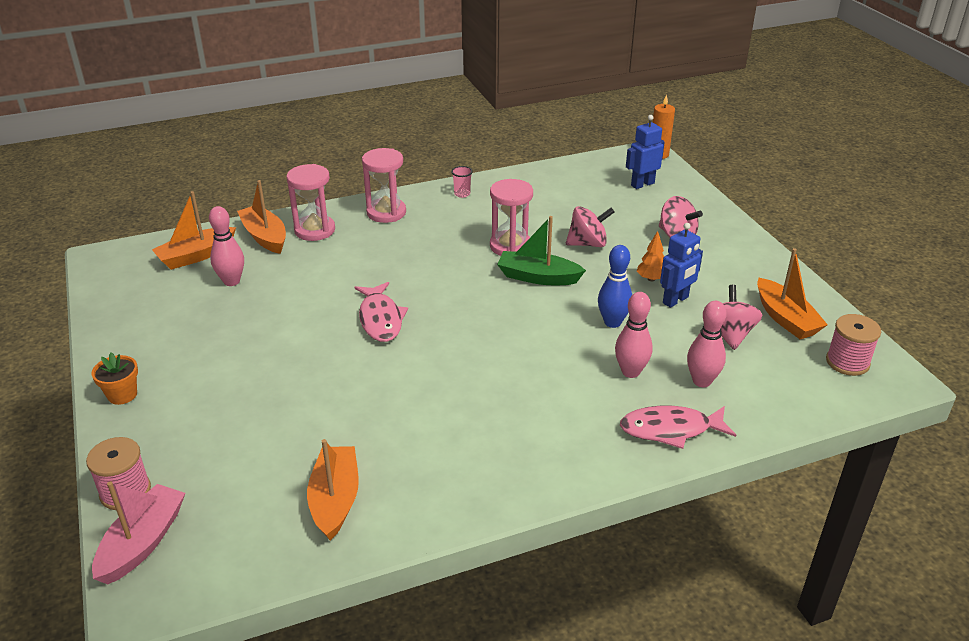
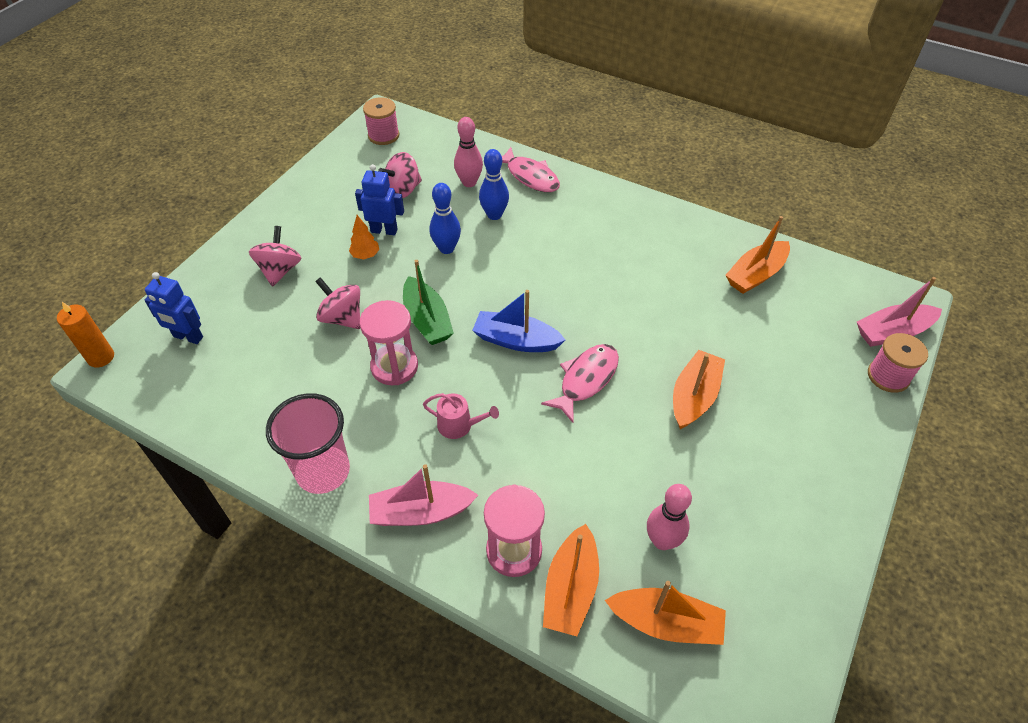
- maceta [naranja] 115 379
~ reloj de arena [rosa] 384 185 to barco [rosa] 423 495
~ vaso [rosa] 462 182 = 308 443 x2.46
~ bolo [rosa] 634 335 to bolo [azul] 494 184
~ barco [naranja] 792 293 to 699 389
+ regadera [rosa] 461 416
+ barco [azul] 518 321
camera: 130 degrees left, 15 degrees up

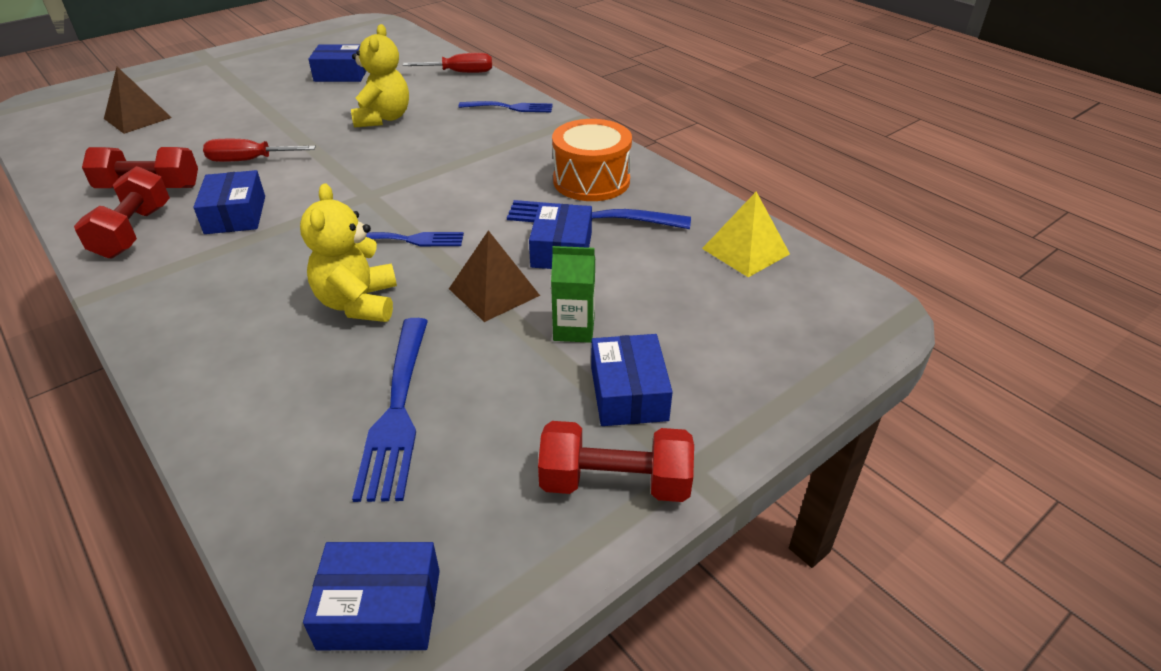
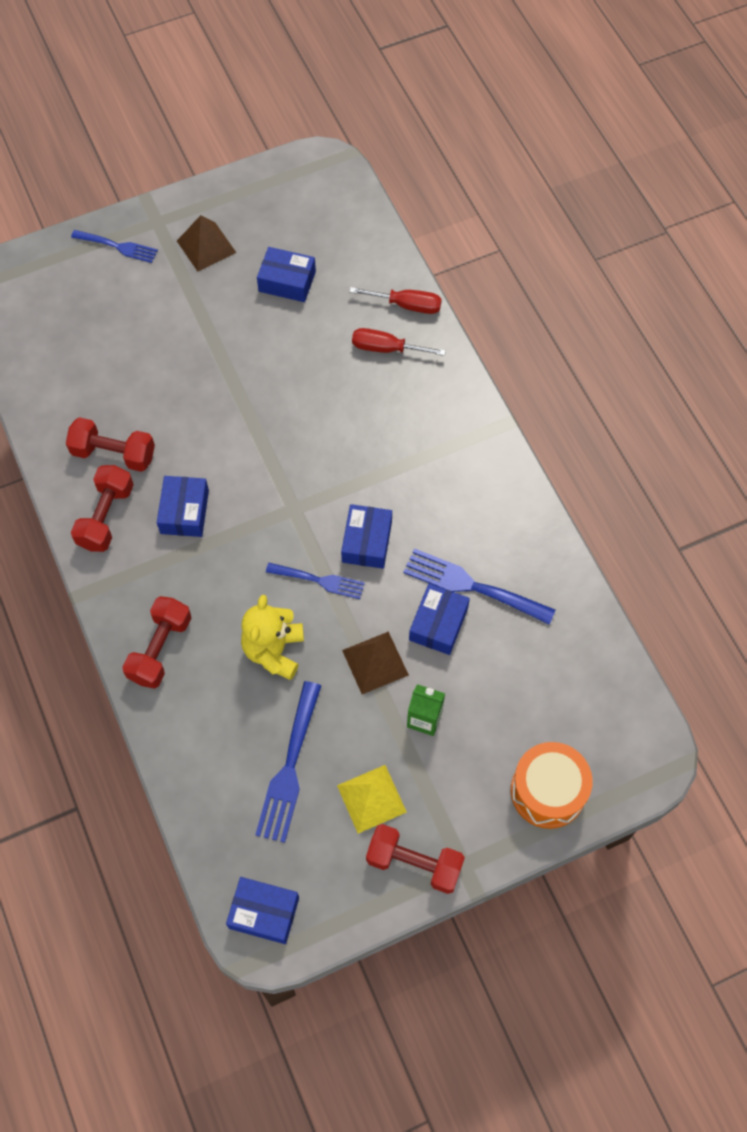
~ pirámide [marrón] 138 100 to 206 243
~ destornillador [rojo] 259 150 to 399 342
- osito [amarillo] 380 76
~ tenedor [azul] 506 106 to 114 246
~ tambor [naranja] 592 160 to 552 785
~ caja [azul] 632 380 to 366 536
~ pirámide [amarillo] 746 234 to 372 799
+ mancuerna [rojo] 156 642
camera: 15 degrees right, 25 degrees up

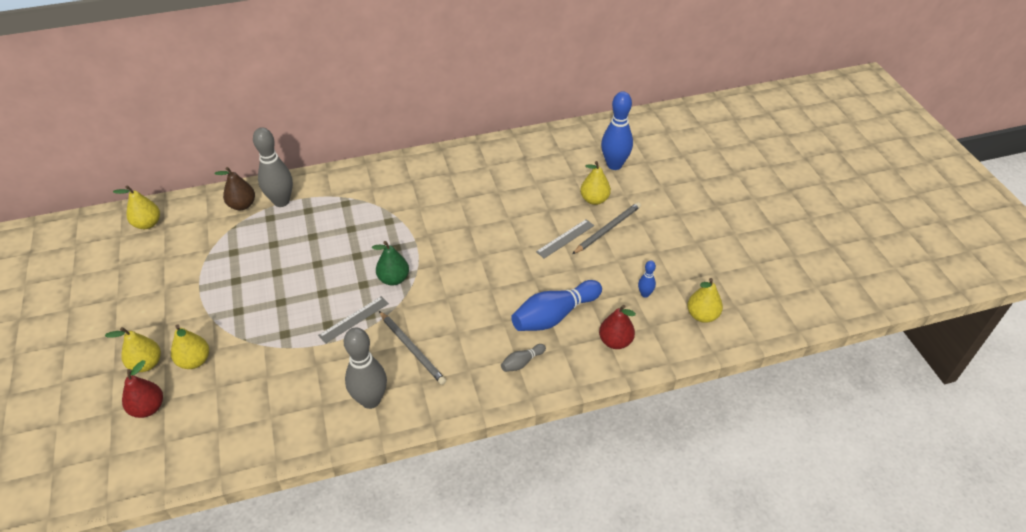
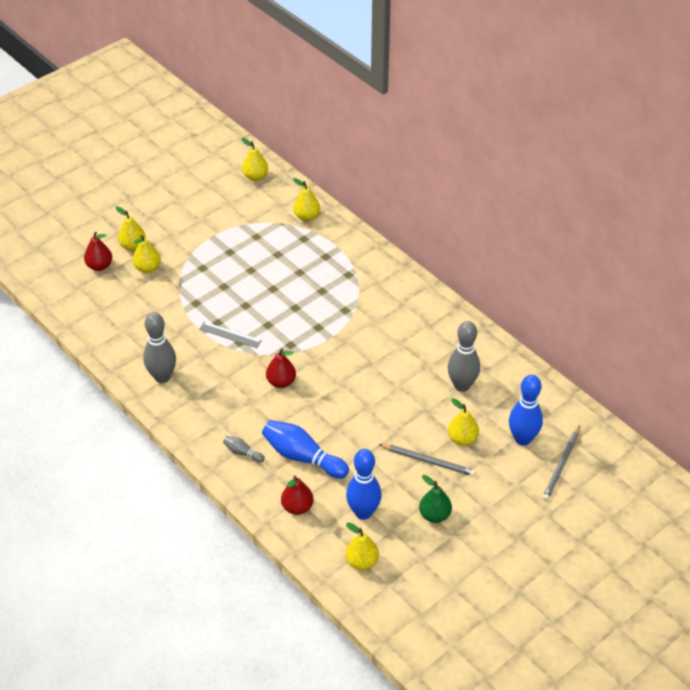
~ pera [marrón] 235 188 to pera [amarillo] 306 199
~ bolo [gris] 273 167 to 464 356
~ pera [verde] 390 263 to 435 499
~ lápiz [gris] 412 348 to 561 463
- regla [gris] 565 239
~ bolo [azul] 647 279 = 364 484 x2.09
+ pera [rojo] 281 368
camera: 65 degrees right, 0 degrees up

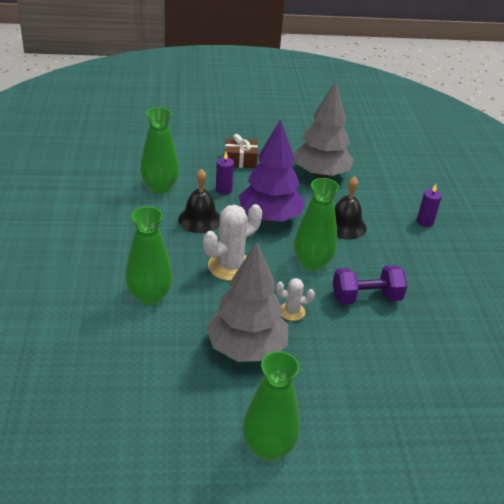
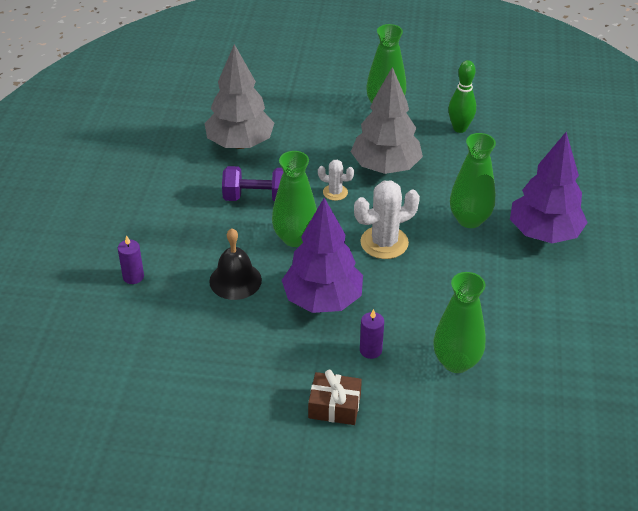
- campana [negro] 199 201
~ árbol [gris] 324 129 to 239 96
+ bolo [verde] 462 96
+ árbol [morado] 549 187
camera: 165 degrees left, 5 degrees up

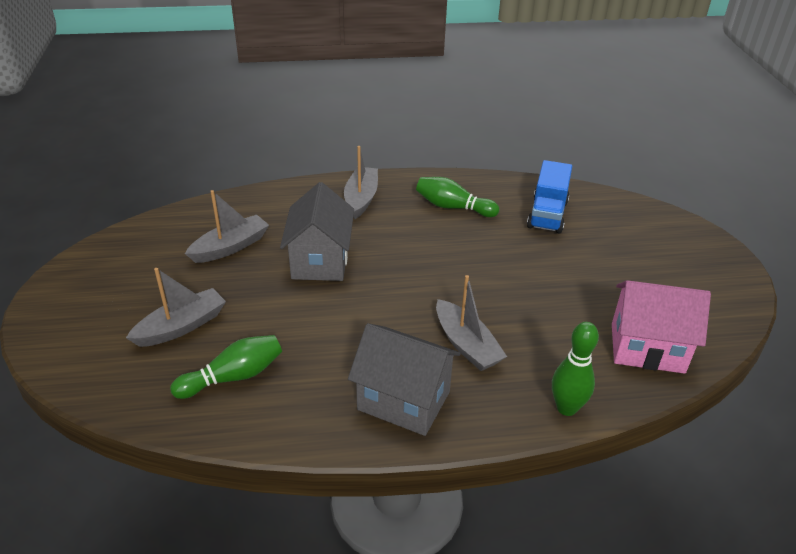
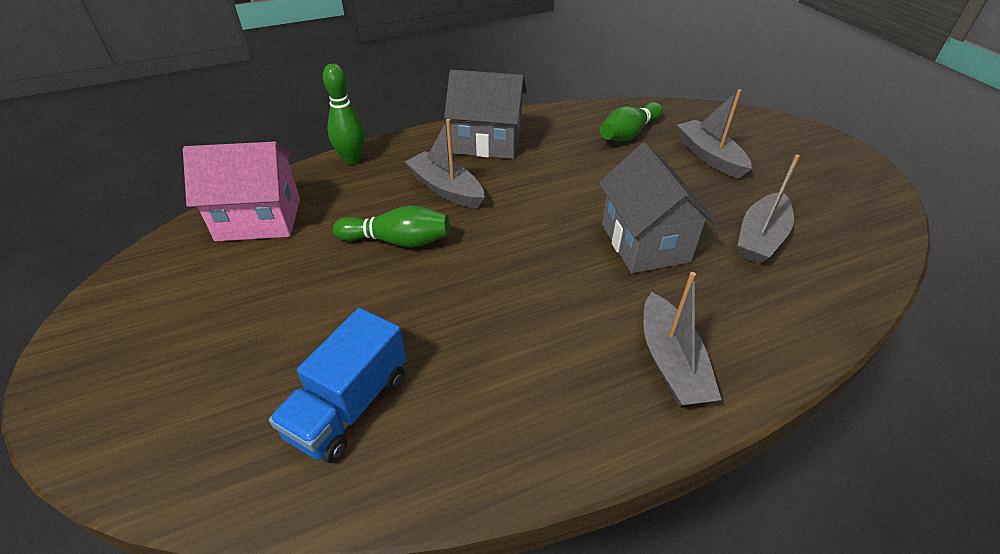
~ barco [gris] 176 307 = 714 133 120 degrees clockwise
~ bolo [verde] 457 197 to 391 226
~ camión [azul] 549 197 = 337 385 150 degrees counterclockwise
camera: 165 degrees right, 5 degrees up

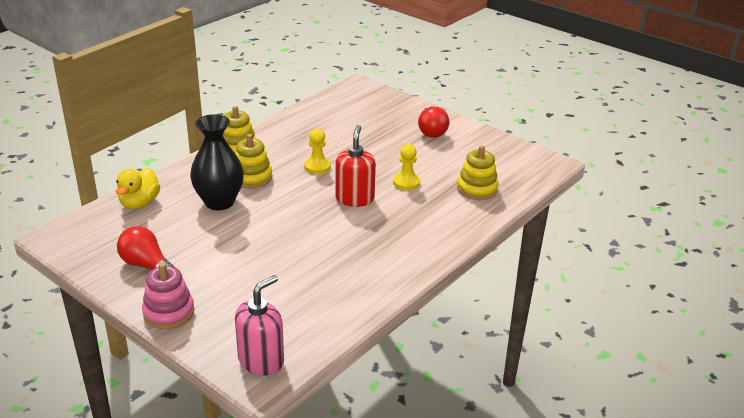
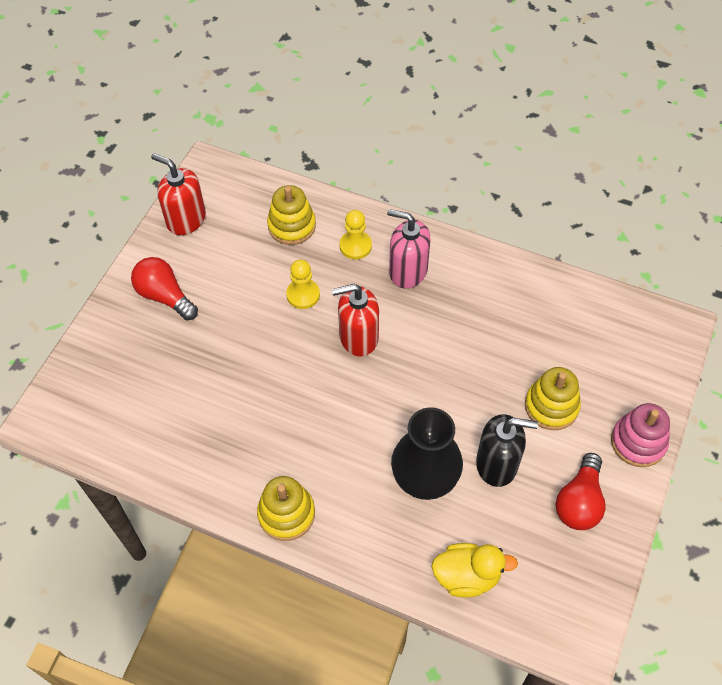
~ juguete apilable [amarillo] 253 161 to 553 398
~ dispensador de jabón [rosa] 259 325 to 409 249
~ peón [amarillo] 317 151 to 356 234
~ bombilla [rojo] 433 122 = 164 288 120 degrees counterclockwise
+ dispensador de jabón [rojo] 178 194
+ dispensador de jabón [negro] 507 450
camera: 105 degrees left, 25 degrees up

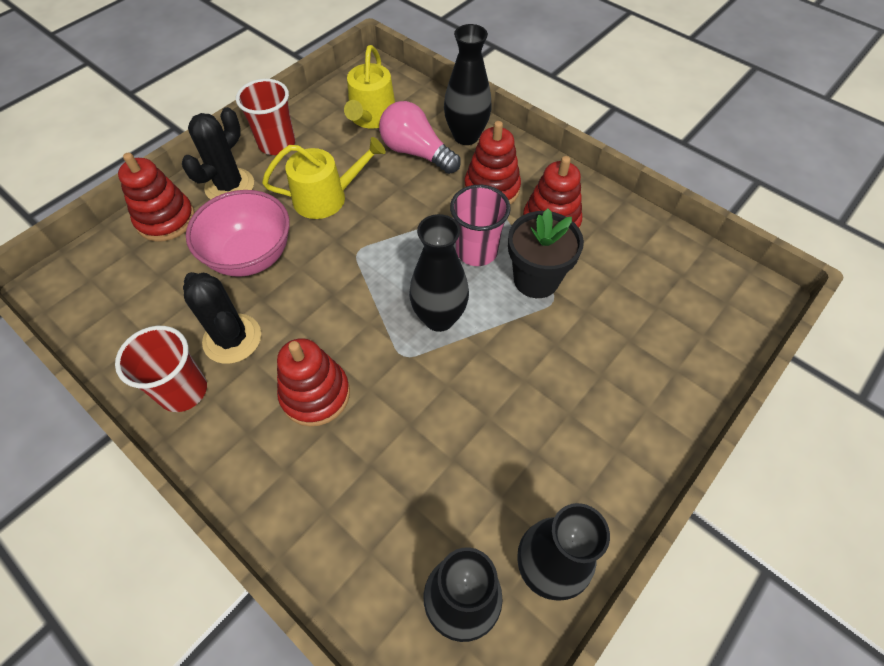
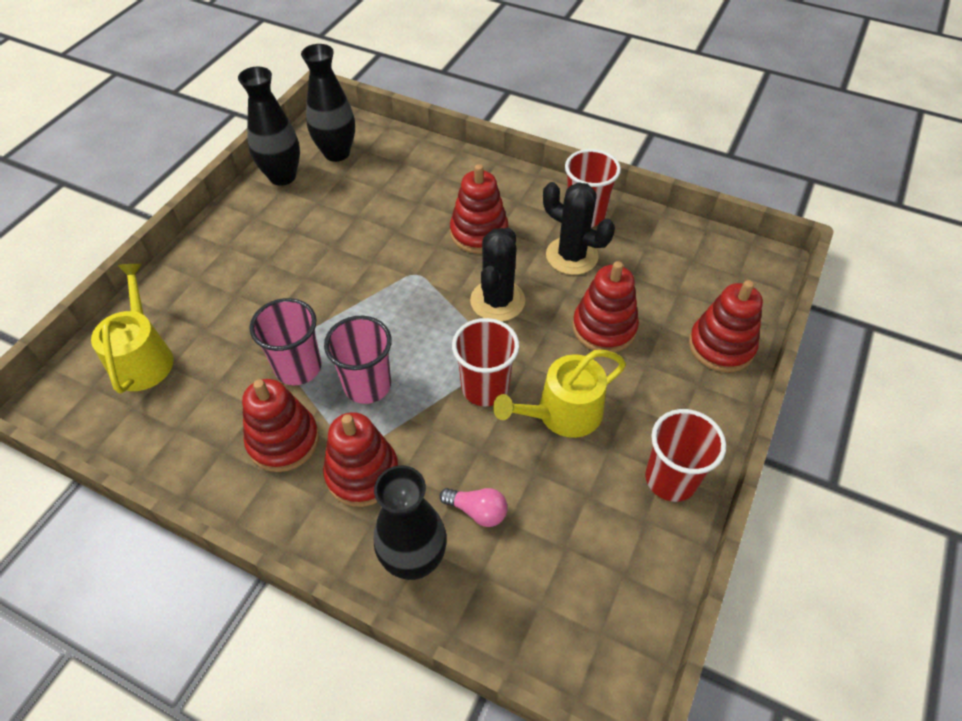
~ cactus [negro] 218 153 to 497 274
~ cuenco [rosa] 238 233 to juguete apilable [rojo] 605 306
~ regadera [amarillo] 369 87 to 132 329
~ bombilla [rosa] 420 137 = 473 507 x0.55
- florero [negro] 439 273
~ maceta [negro] 546 253 to vaso [rosa] 285 341
+ vaso [rojo] 485 362
camera: 165 degrees right, 5 degrees down

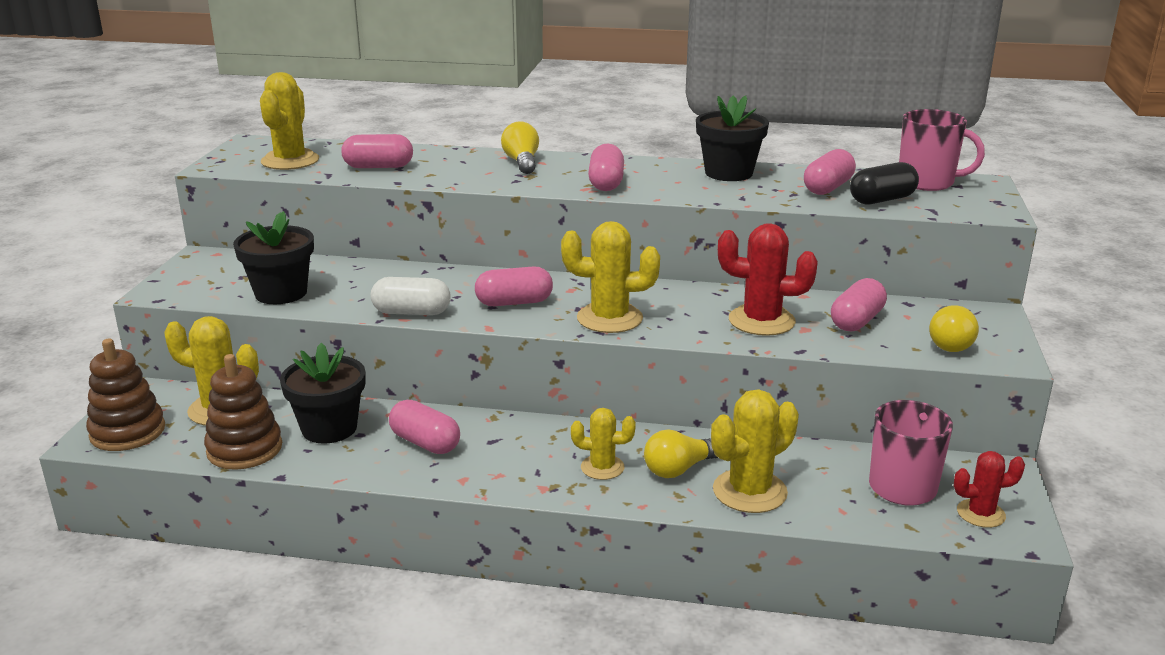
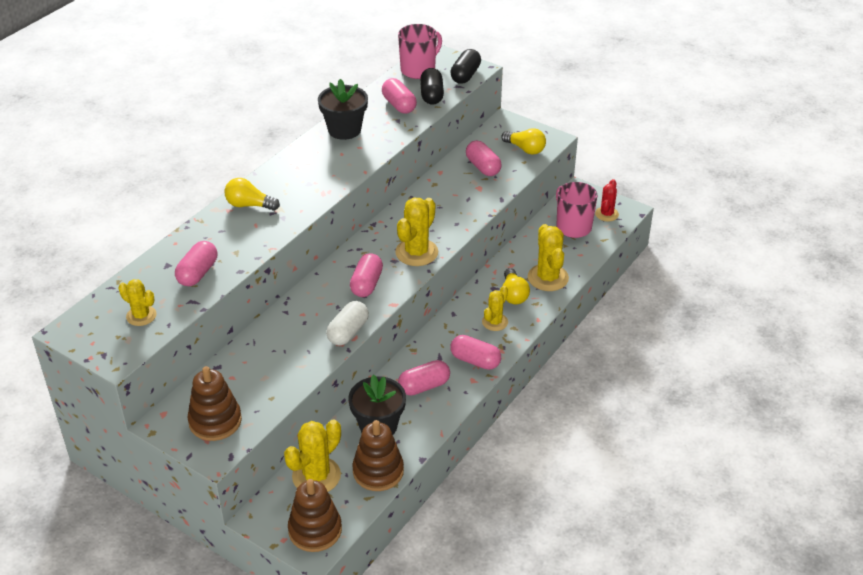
- maceta [negro] 273 257
~ cactus [amarillo] 289 121 = 137 302 x0.61
~ cápsula [rosa] 606 167 to 475 352
- cactus [rojo] 768 279
+ juguete apilable [marrón] 215 403
+ cápsula [negro] 465 66
camera: 65 degrees left, 15 degrees up

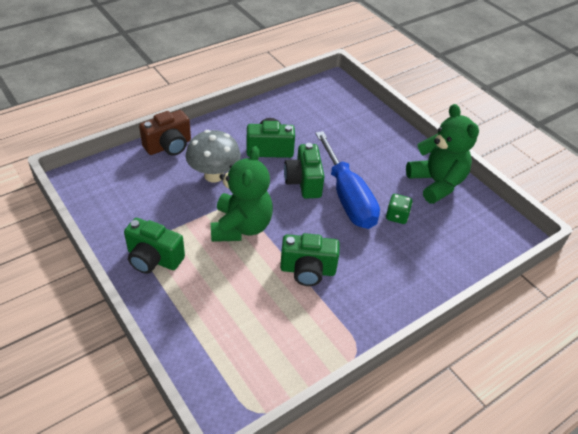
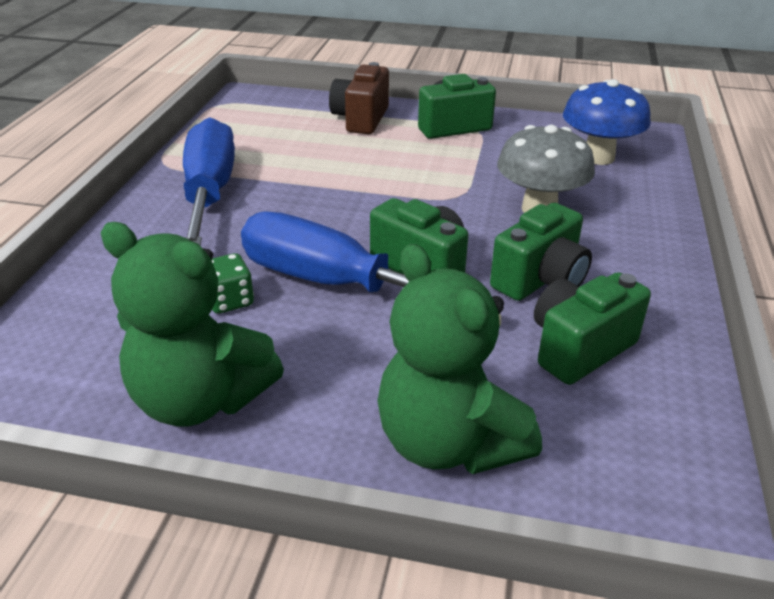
~ cámara [marrón] 165 133 to 359 98
~ osito [verde] 242 194 to 459 359
~ cámara [verde] 310 259 to 592 328
+ destornillador [azul] 209 181
+ seta [azul] 607 122
camera: 140 degrees right, 10 degrees down

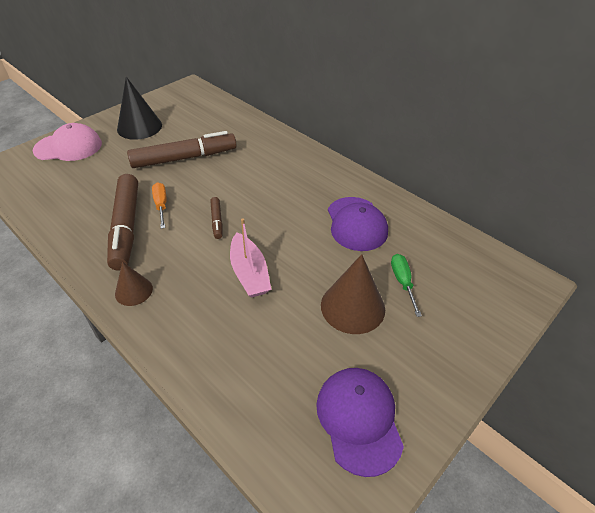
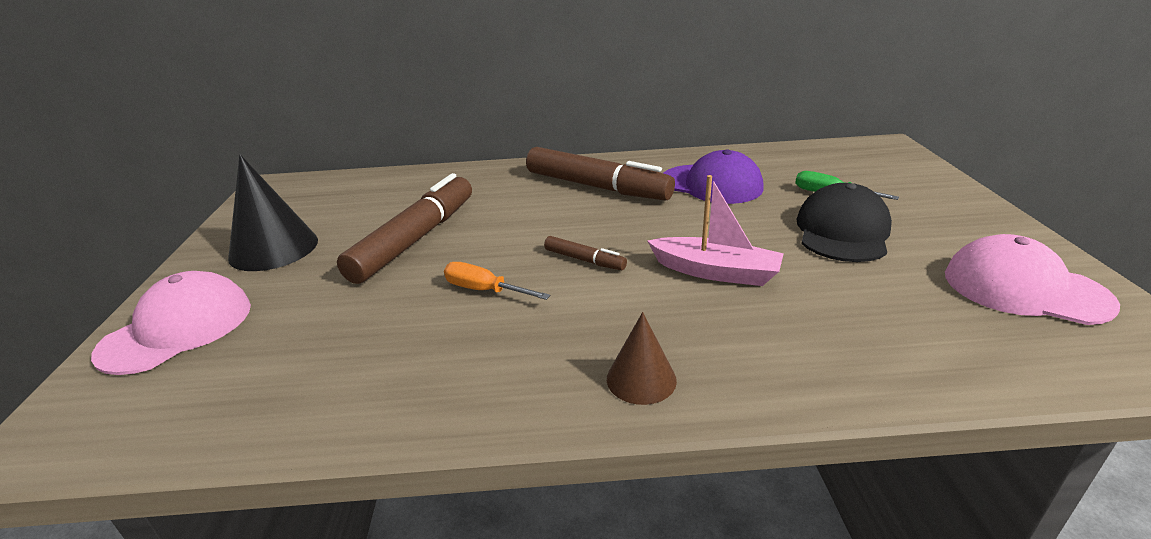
~ rotulador [marrón] 122 222 to 600 174
~ gorra [morado] 360 422 to gorra [rosa] 1032 279
~ cono [marrón] 353 294 to gorra [negro] 844 222
camera: 45 degrees left, 15 degrees down

